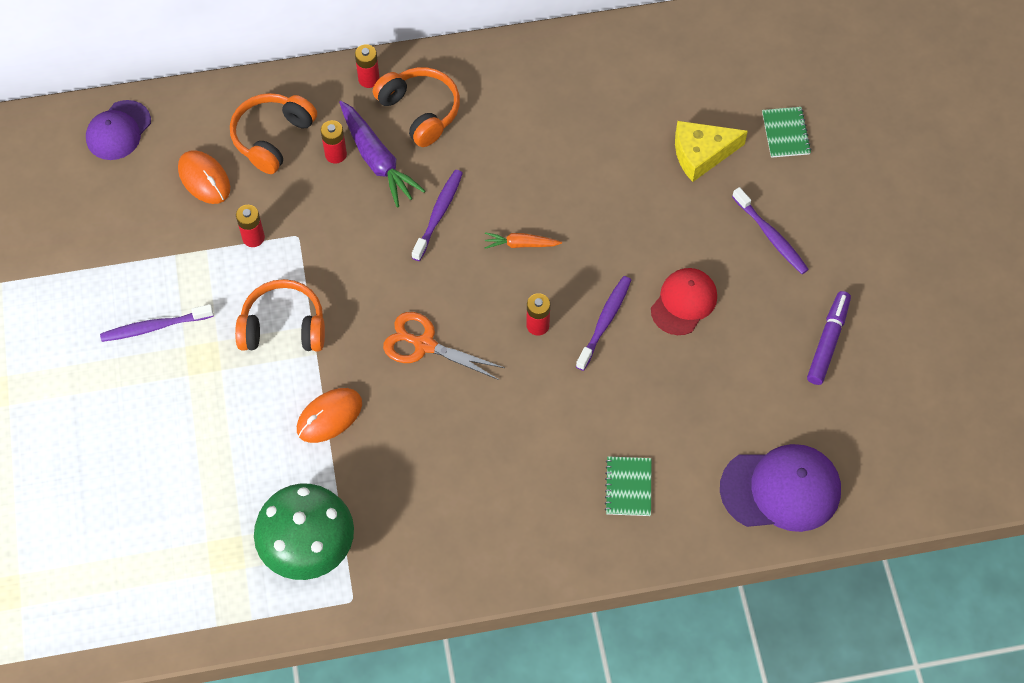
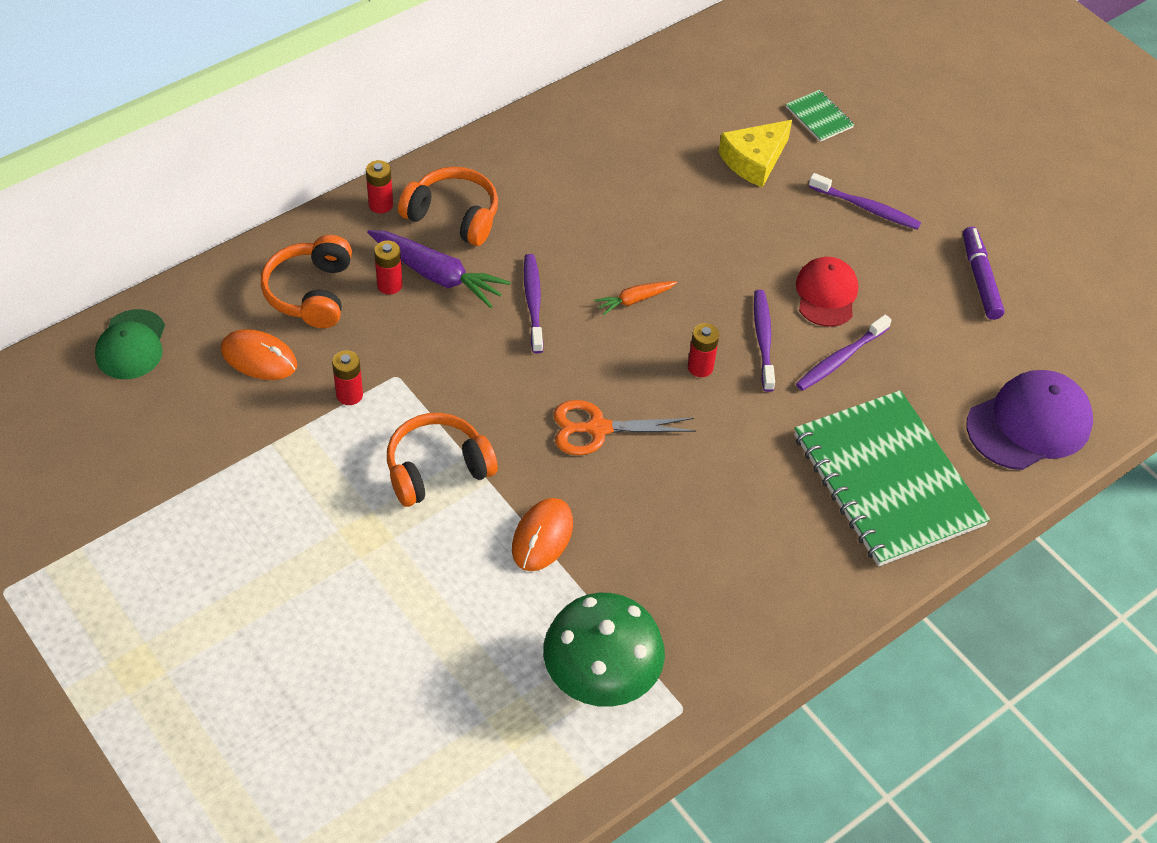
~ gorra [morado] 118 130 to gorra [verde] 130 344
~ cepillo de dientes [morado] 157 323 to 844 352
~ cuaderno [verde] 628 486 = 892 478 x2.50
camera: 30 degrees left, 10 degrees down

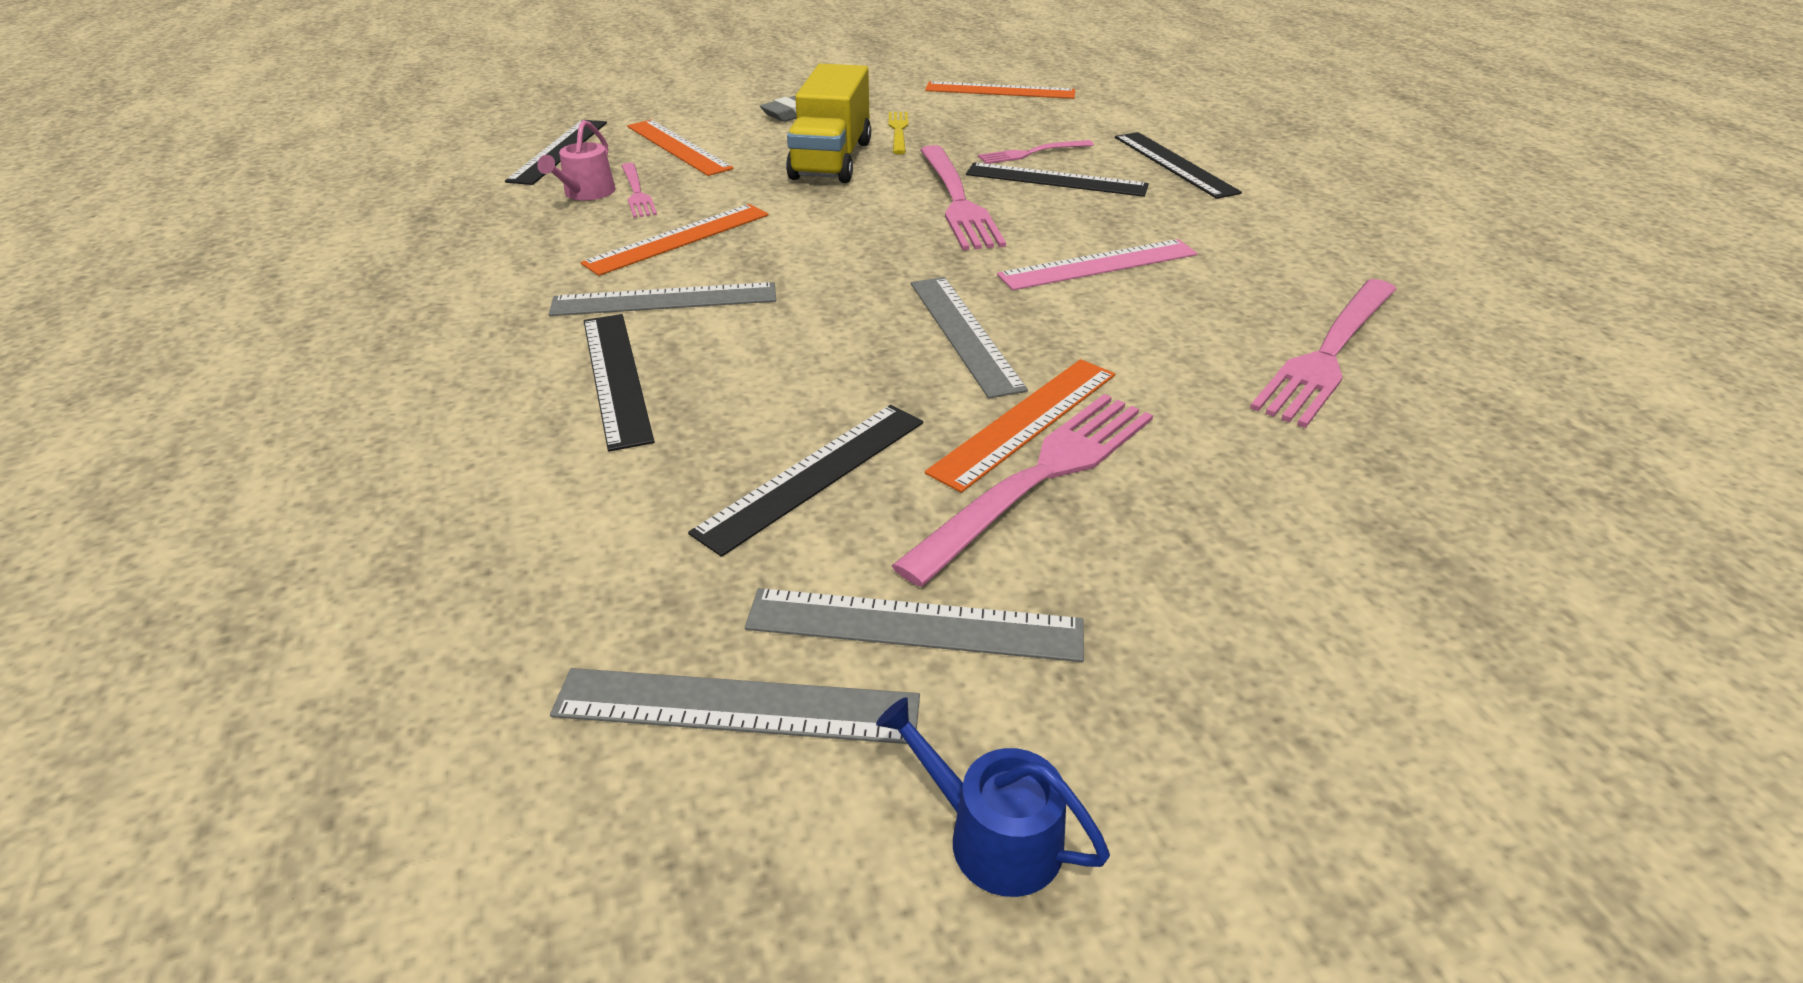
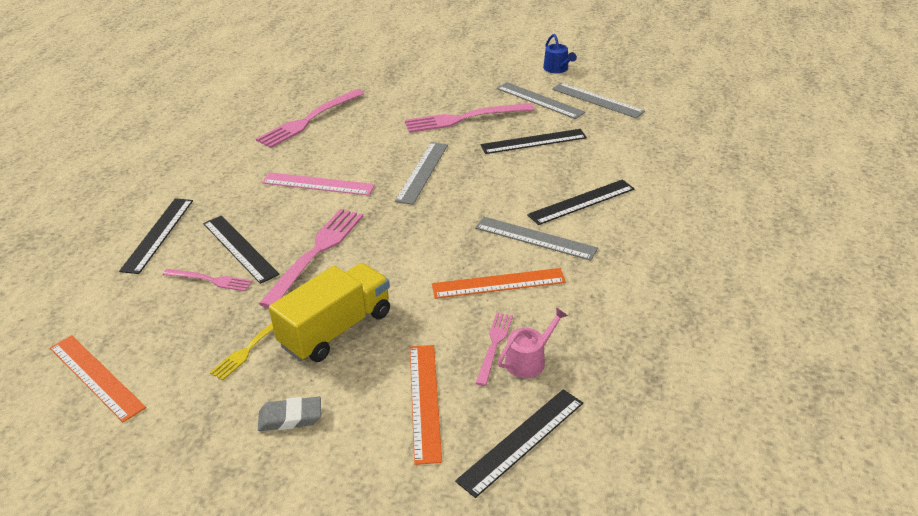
~ regla [negro] 619 383 = 580 202 45 degrees clockwise
- regla [naranja] 1020 426
~ tenedor [rosa] 1323 353 = 310 118 150 degrees clockwise
camera: 145 degrees left, 0 degrees up

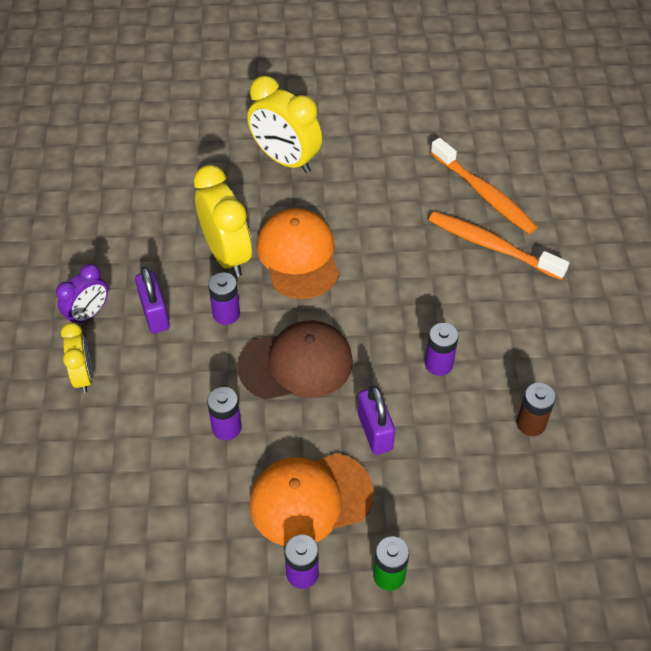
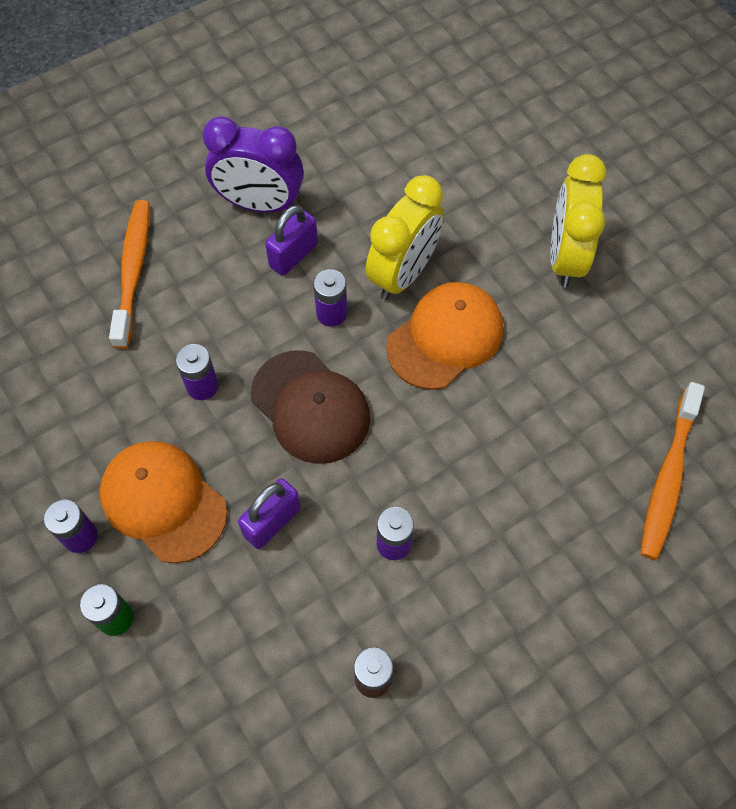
~ despertador [morado] 82 294 = 253 164 x1.68
- despertador [amarillo] 77 358
~ cepillo de dientes [naranja] 499 245 to 129 274
camera: 60 degrees right, 10 degrees up

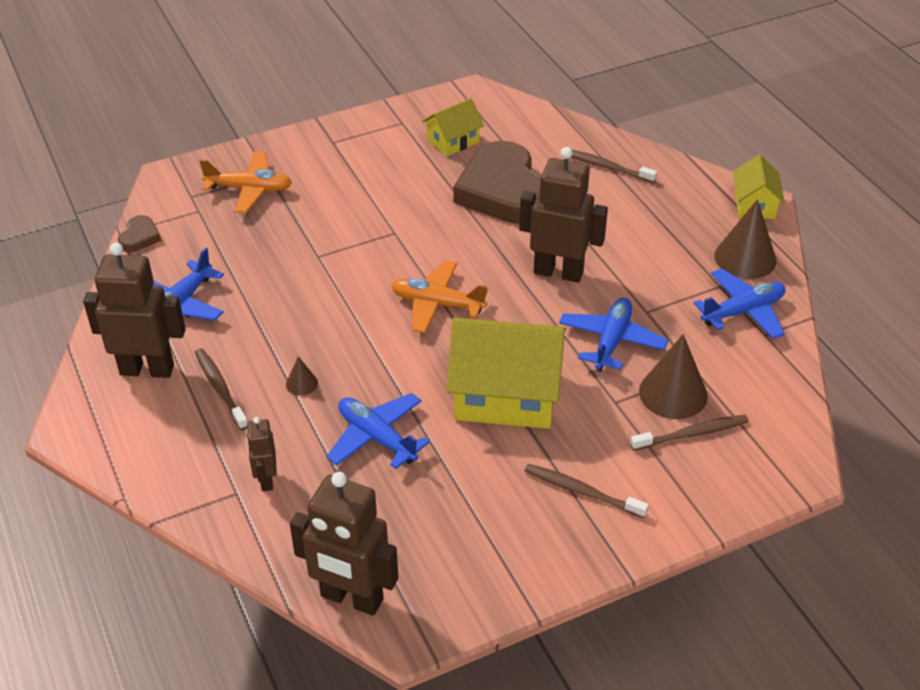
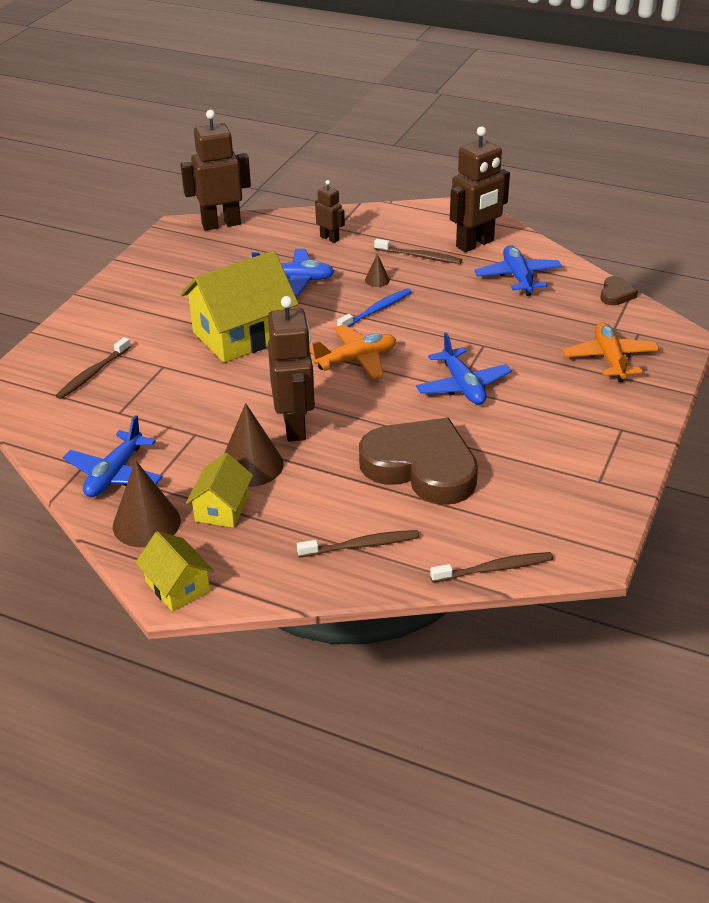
~ corazón [marrón] 139 233 = 619 290 135 degrees counterclockwise
~ avión [naranja] 245 182 = 611 352 120 degrees clockwise
~ casa [amarillo] 453 127 to 219 490
~ robot [marrón] 563 215 = 291 369 75 degrees counterclockwise
~ cepillo de dientes [marrón] 587 491 to 491 567
~ avión [azul] 613 335 to 464 368
~ cono [marrón] 673 376 to 254 445
+ cepillo de dientes [azul] 374 308
camera: 140 degrees right, 5 degrees down

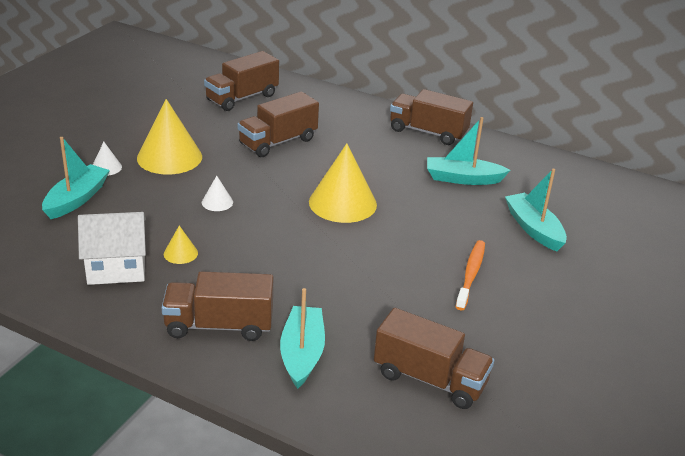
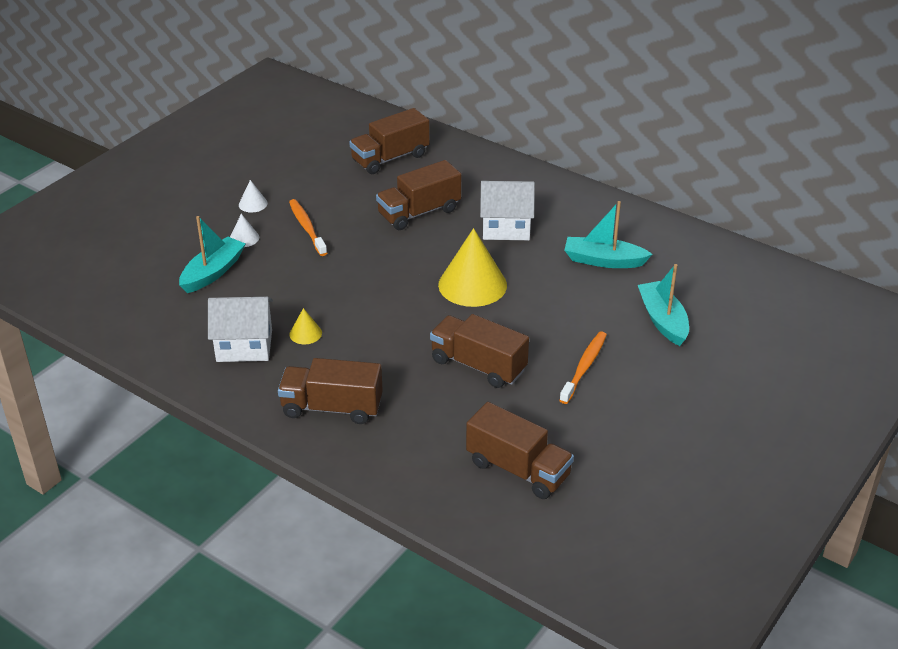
~ cono [amarillo] 169 137 to cepillo de dientes [naranja] 308 227
~ cono [blanco] 217 193 to 253 196
- barco [turquesa] 302 338
~ camión [marrón] 431 117 to 479 351
+ casa [blanco] 507 210
camera: 10 degrees right, 5 degrees up

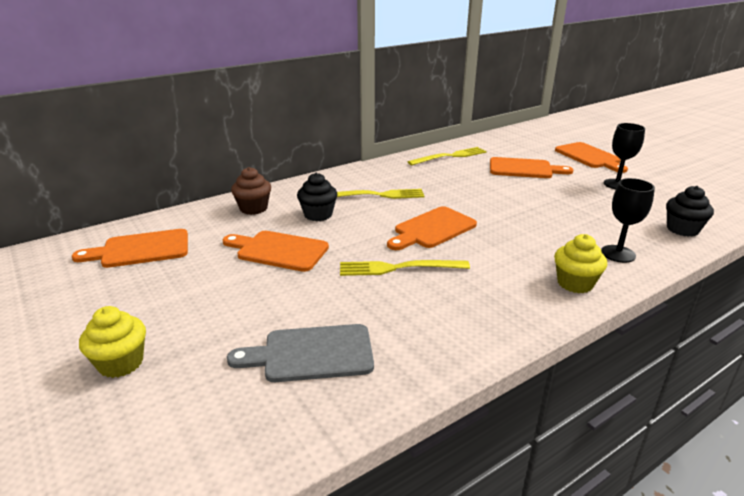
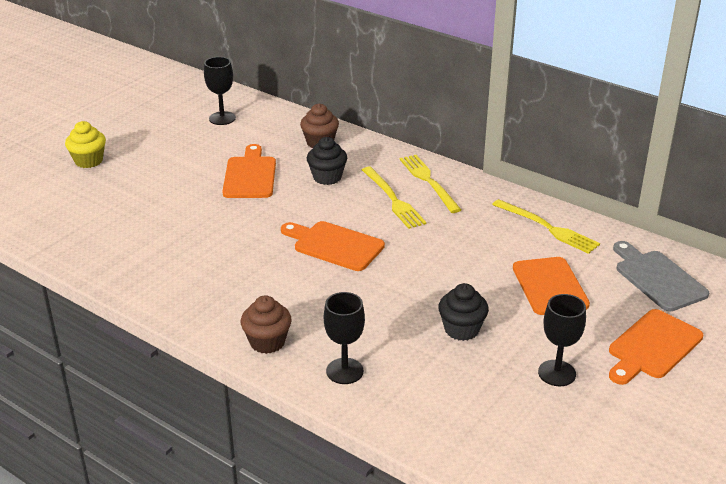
~ tabla de cortar [naranja] 130 248 to copa [negro] 220 91
~ tabla de cortar [gris] 300 353 to 661 276
~ tenedor [amarillo] 405 268 to 430 184
~ magdalena [amarillo] 580 263 to magdalena [marrón] 266 324
~ magdalena [negro] 690 211 to 463 312
camera: 70 degrees right, 5 degrees up

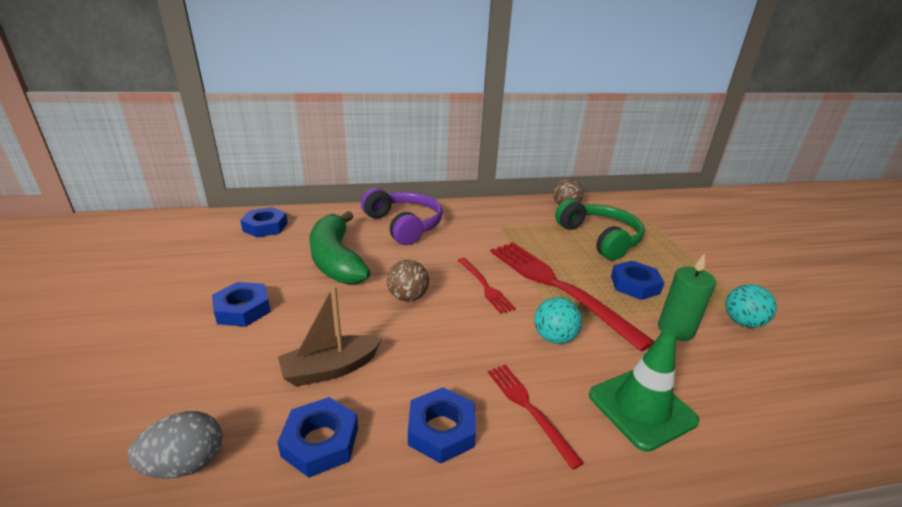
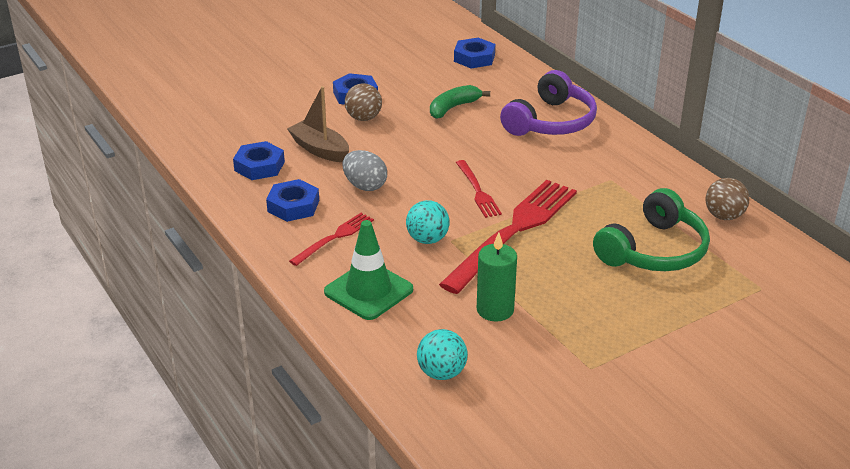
~ huevo [gris] 175 445 to 365 170
~ plátano [verde] 339 247 = 460 102 x0.57
~ pelota [marrón] 408 281 to 363 102
~ tenedor [rojo] 487 286 = 479 189 60 degrees counterclockwise
- tuerca [azul] 637 280
~ pelota [turquesa] 751 306 to 442 354
camera: 70 degrees right, 5 degrees up

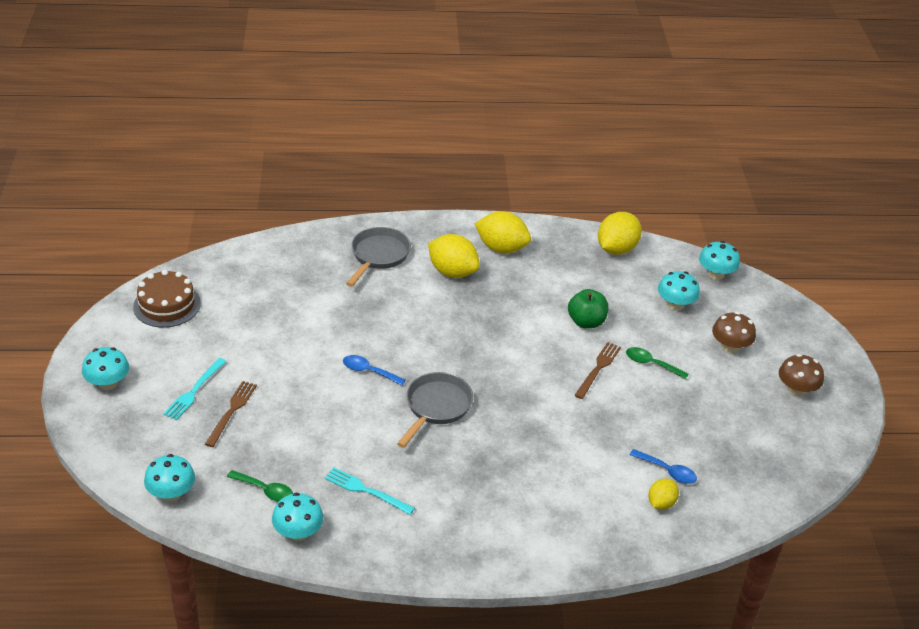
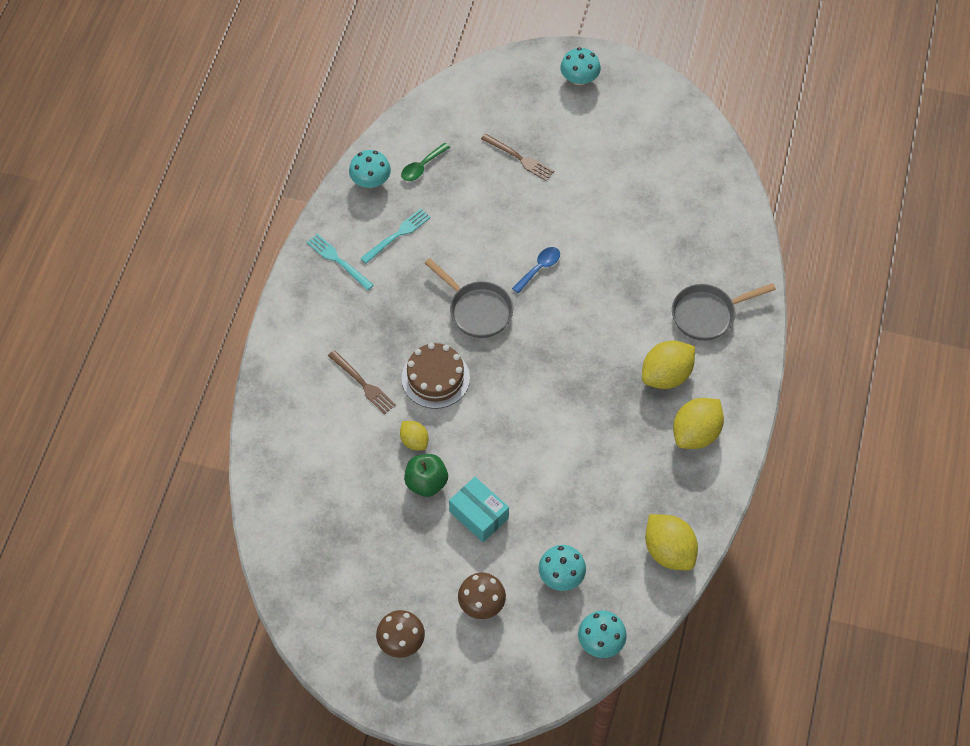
~ tarta [marrón] 167 299 to 436 376
- seta [turquesa] 169 477
~ tenedor [turquesa] 195 389 to 340 262
~ sartén [gris] 378 257 = 724 312 120 degrees clockwise
~ manzana [verde] 588 308 to 426 475
~ tenedor [marrón] 597 370 to 362 382
~ cuchara [verde] 657 363 to caja [turquesa] 479 509
- cuchara [azul] 663 466
~ limón [amarillo] 663 494 to 414 435
camera: 110 degrees right, 20 degrees up

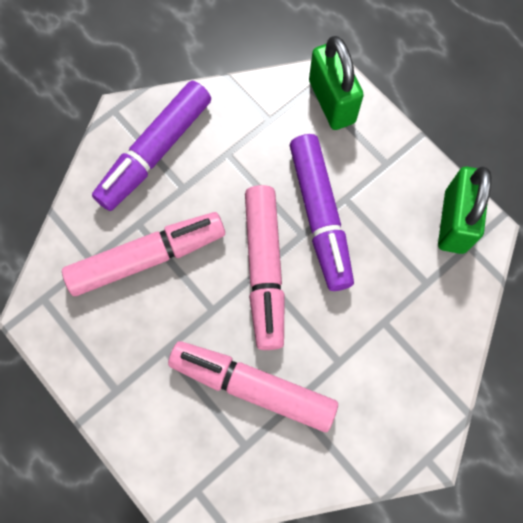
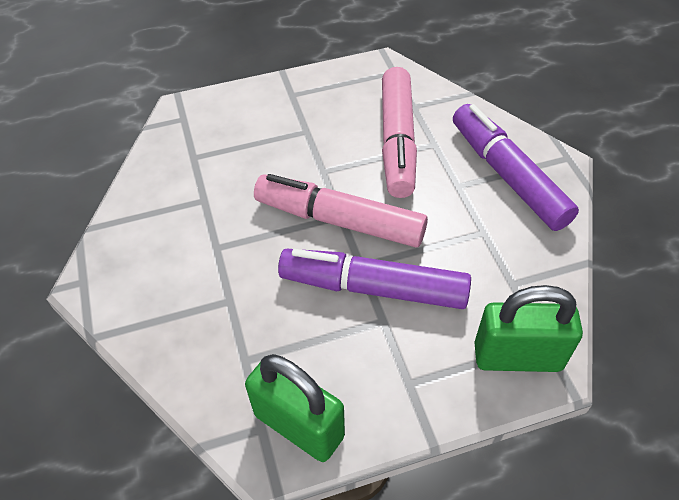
- rotulador [rosa] 253 386
camera: 115 degrees right, 20 degrees down

